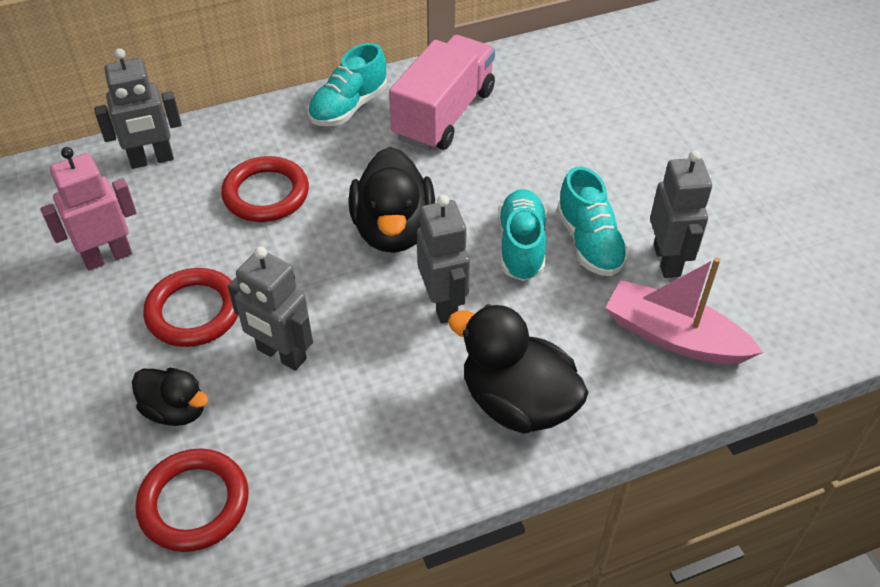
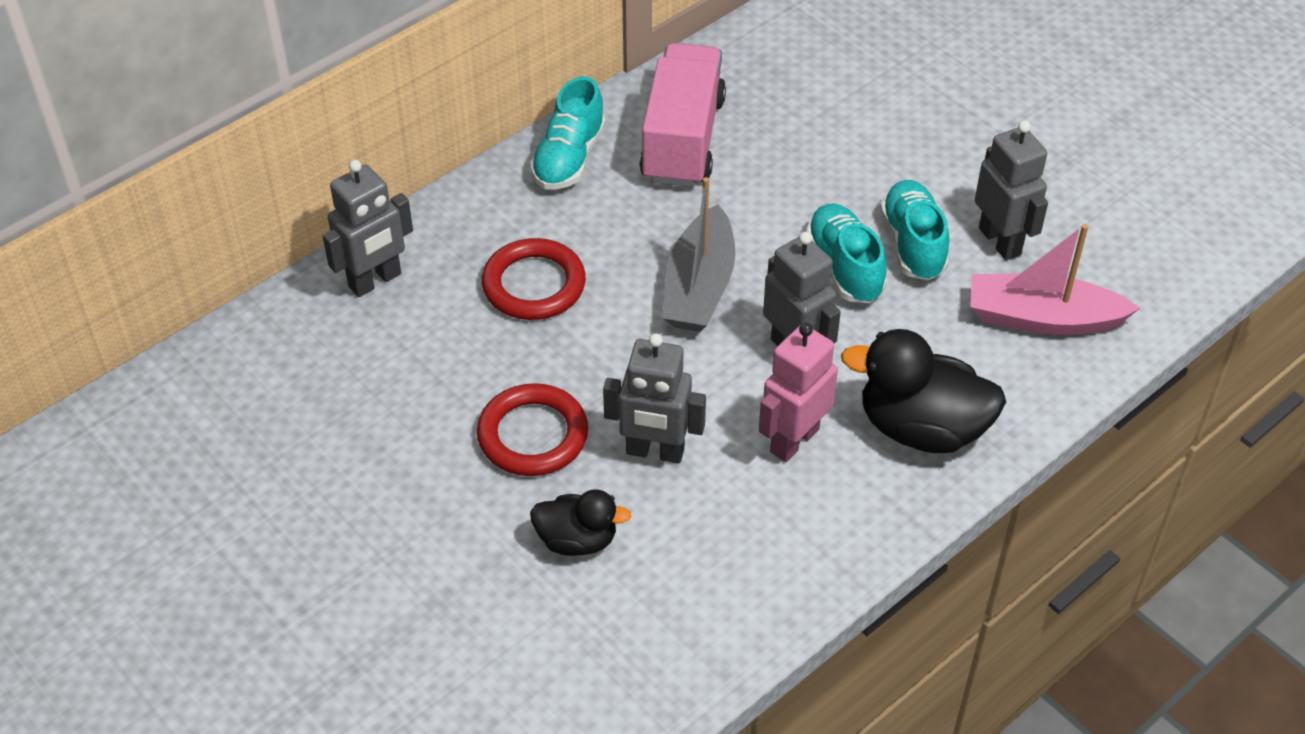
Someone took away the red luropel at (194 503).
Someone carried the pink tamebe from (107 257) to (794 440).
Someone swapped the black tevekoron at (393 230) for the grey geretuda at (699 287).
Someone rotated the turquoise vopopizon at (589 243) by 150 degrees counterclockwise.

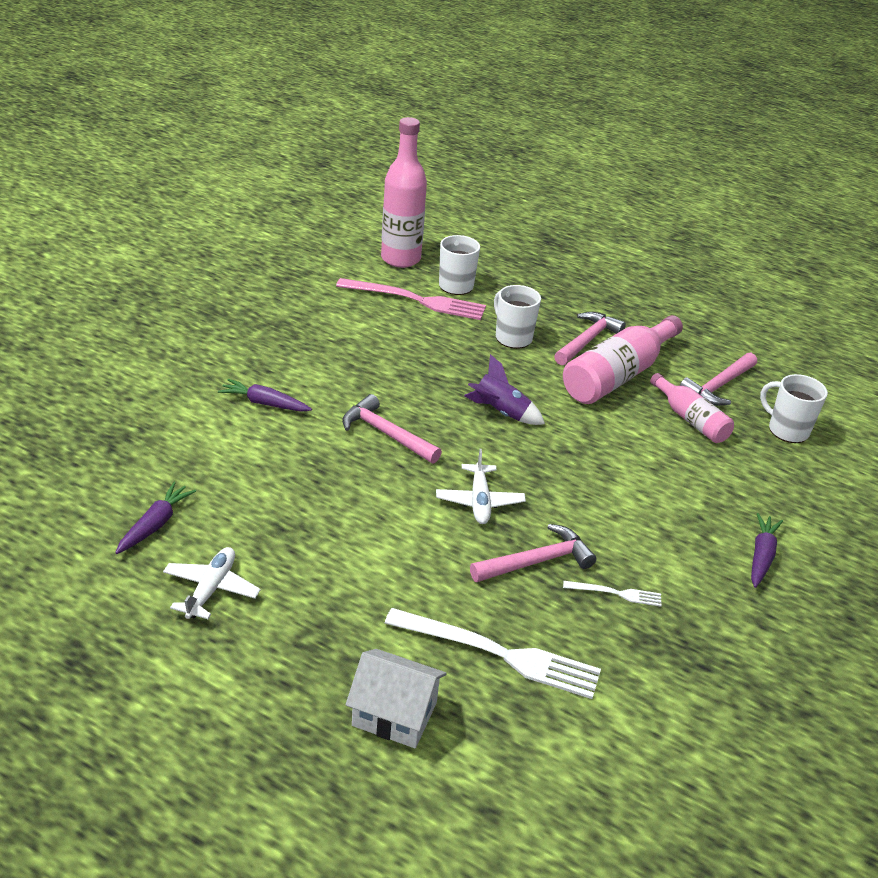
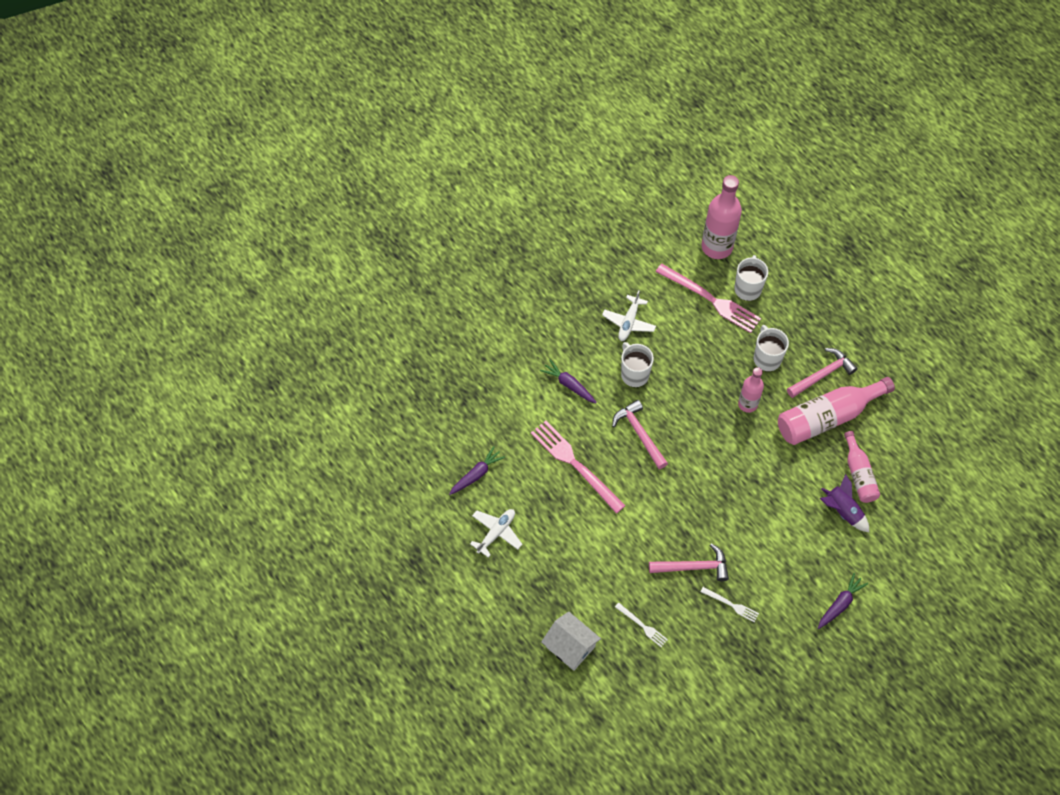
Someone took away the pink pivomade at (718 386).
Someone put down the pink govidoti at (575 464).
Someone put down the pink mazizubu at (747 404).
Someone carried the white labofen from (479 501) to (629 322).
Someone carried the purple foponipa from (501 413) to (842 511).
Someone carried the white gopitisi from (787 430) to (634 374).
Someone scaled the white govidoti at (498 653) by 0.48.

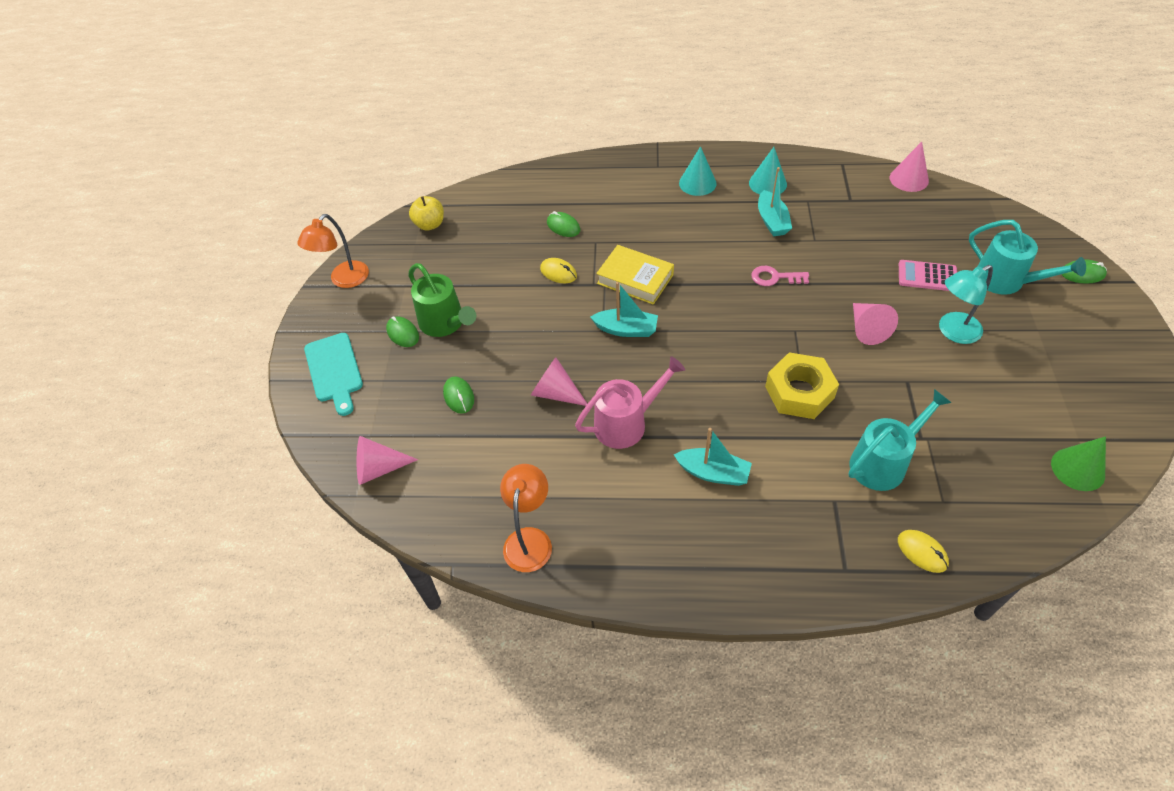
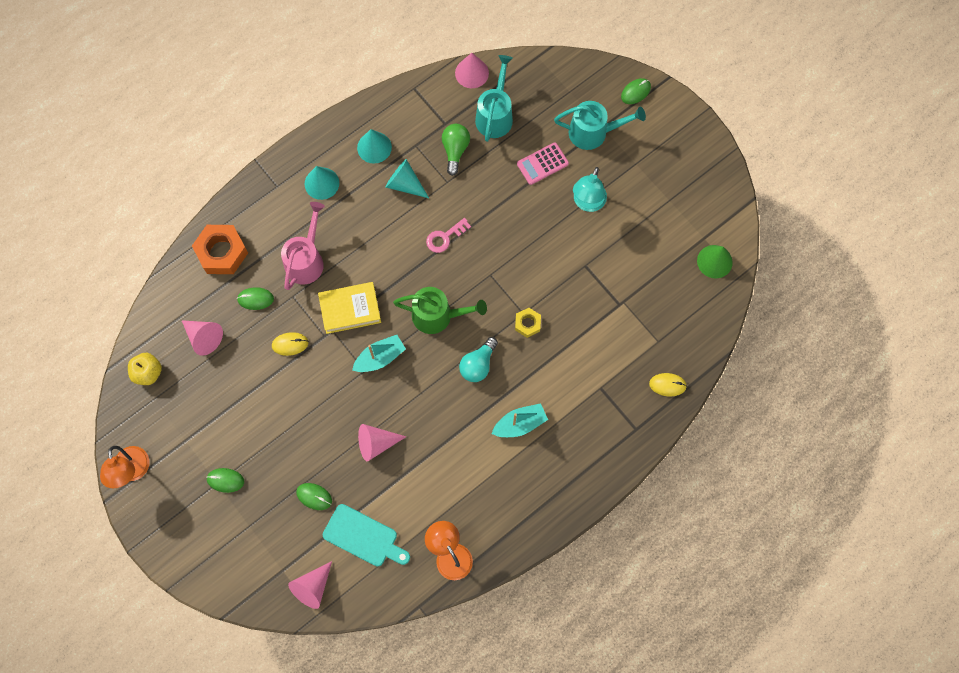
Someone put down the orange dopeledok at (222 252).
Someone put down the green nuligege at (455 150).
Someone put down the turquoise nuligege at (478 364).
Someone carried the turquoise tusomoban from (334 370) to (363 537).
Someone carried the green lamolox from (445 323) to (438 315).
Someone carried the pink lamolox from (626 423) to (306 260).
Someone carried the turquoise lamolox from (883 462) to (495 115).
Someone carried the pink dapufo from (867 329) to (204 337).
Someone swapped the turquoise geretuda at (772 221) for the turquoise dapufo at (404 184).
Someone scaled the yellow dopeledok at (799 392) by 0.54.

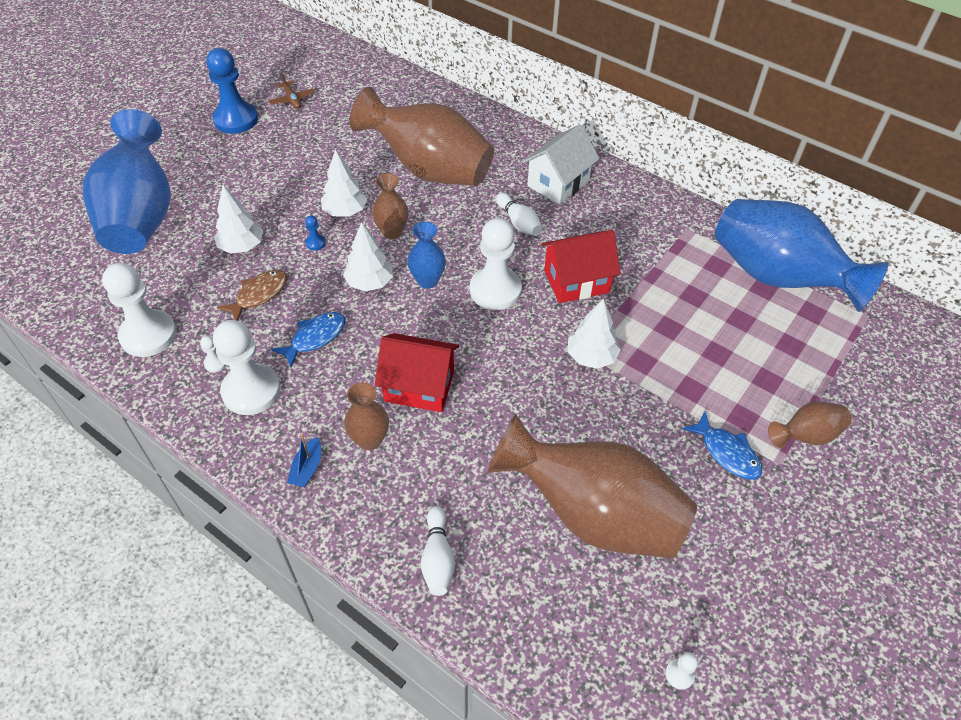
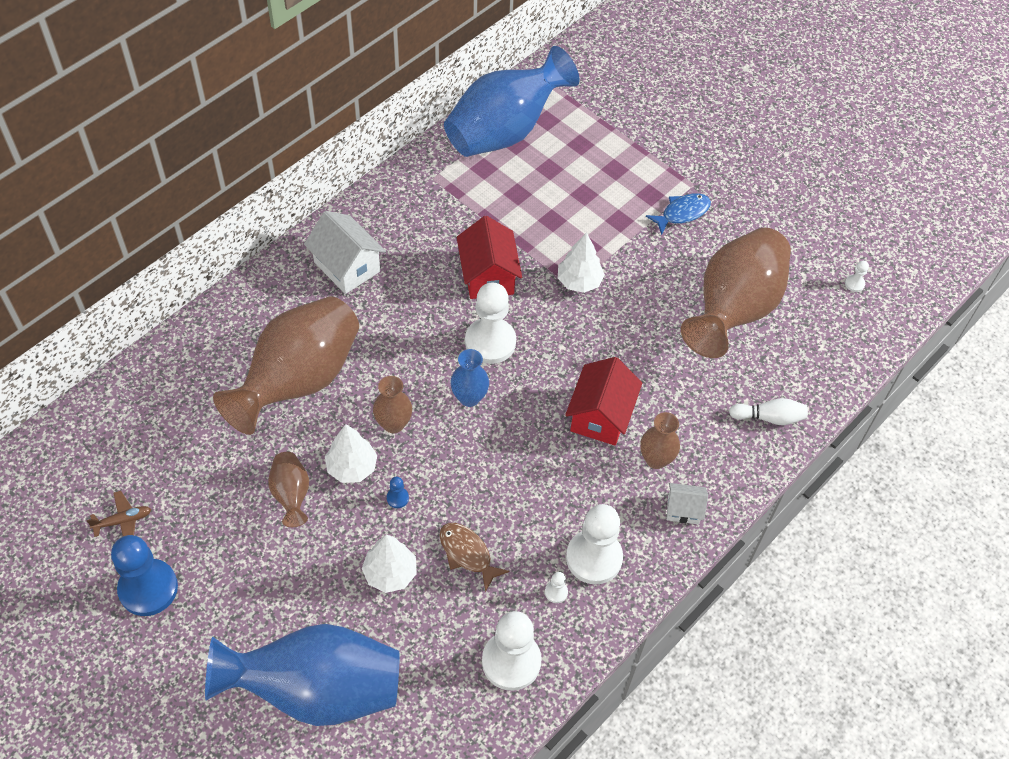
Someone took away the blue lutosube at (315 338).
Someone took away the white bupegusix at (369 282).
Someone took away the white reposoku at (519 222).
Someone carried the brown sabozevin from (806 436) to (291 495).
Someone swapped the blue geretuda at (307 468) for the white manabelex at (683 510).

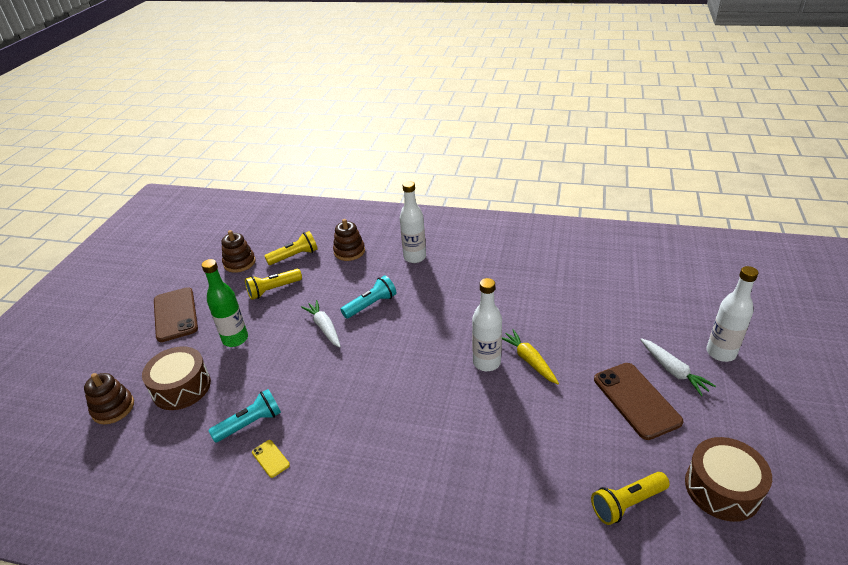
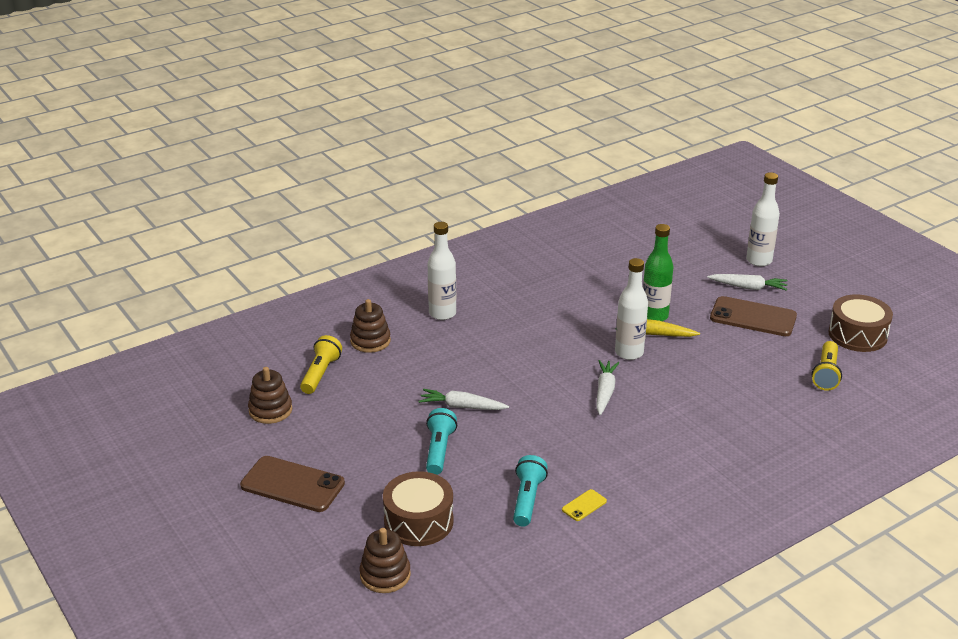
Someone took away the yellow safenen at (273 290).
Someone put down the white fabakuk at (605 392).
Someone carried the green mazizubu from (235 339) to (654 316).
Someone carried the turquoise safenen from (371 305) to (439 450).
Someone rotated the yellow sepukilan at (270 458) by 45 degrees counterclockwise.

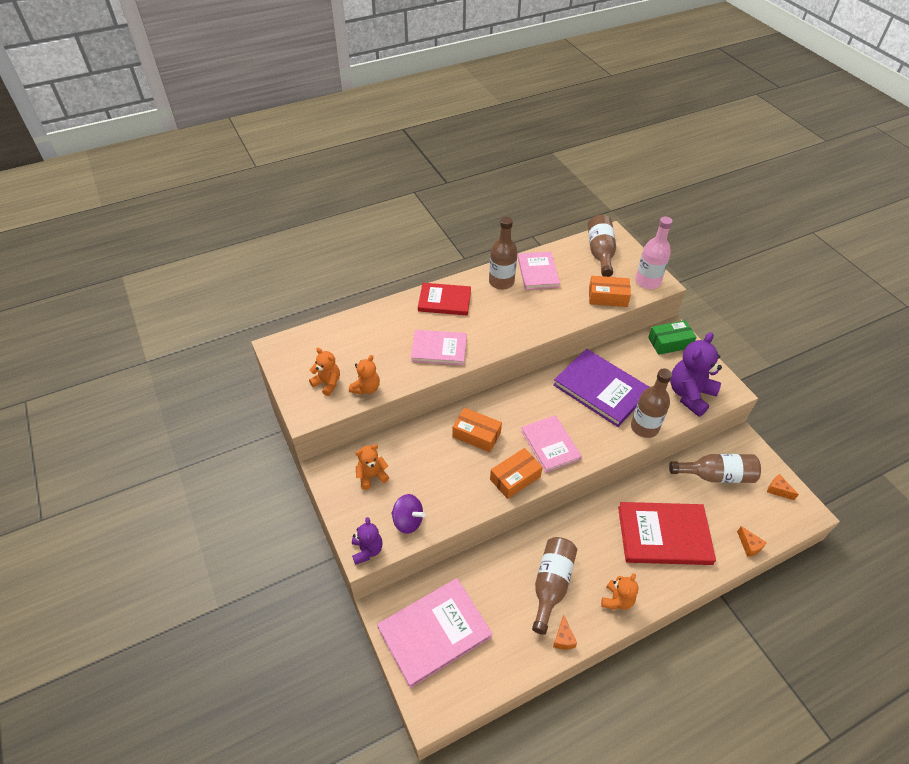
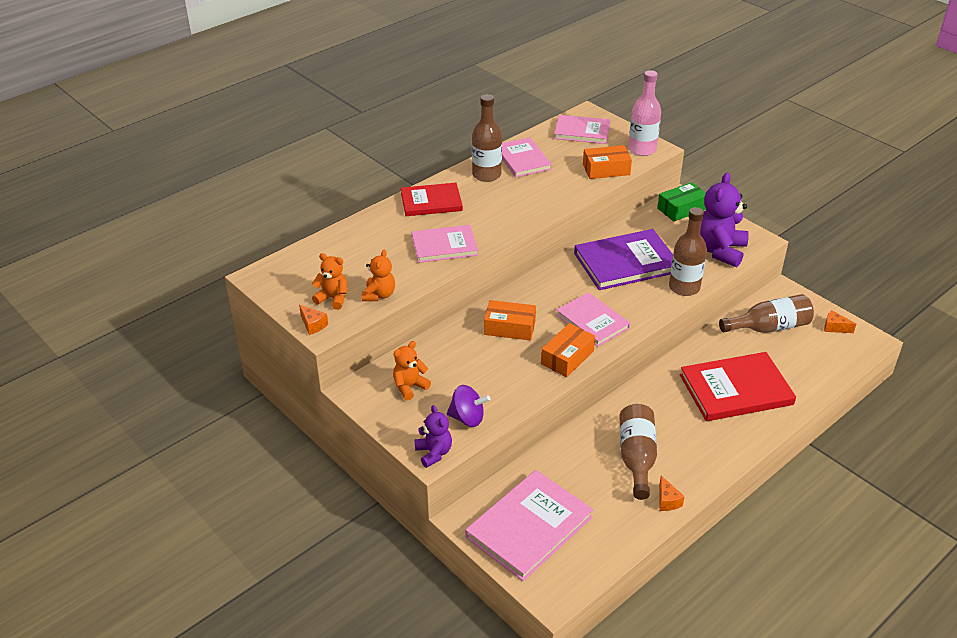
Someone took away the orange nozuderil at (617 600).
Someone carried the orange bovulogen from (749 546) to (313 325).
Someone swapped the brown mazizubu at (600 252) for the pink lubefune at (582 131).
Someone rotated the purple lubefune at (600 389) by 45 degrees counterclockwise.

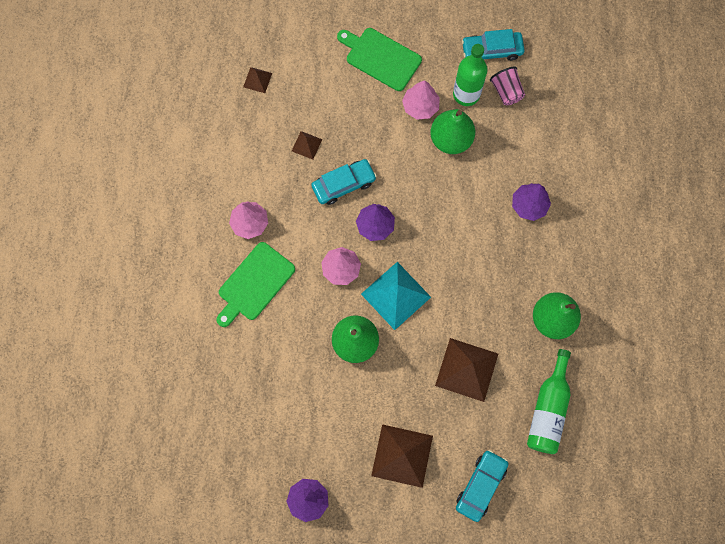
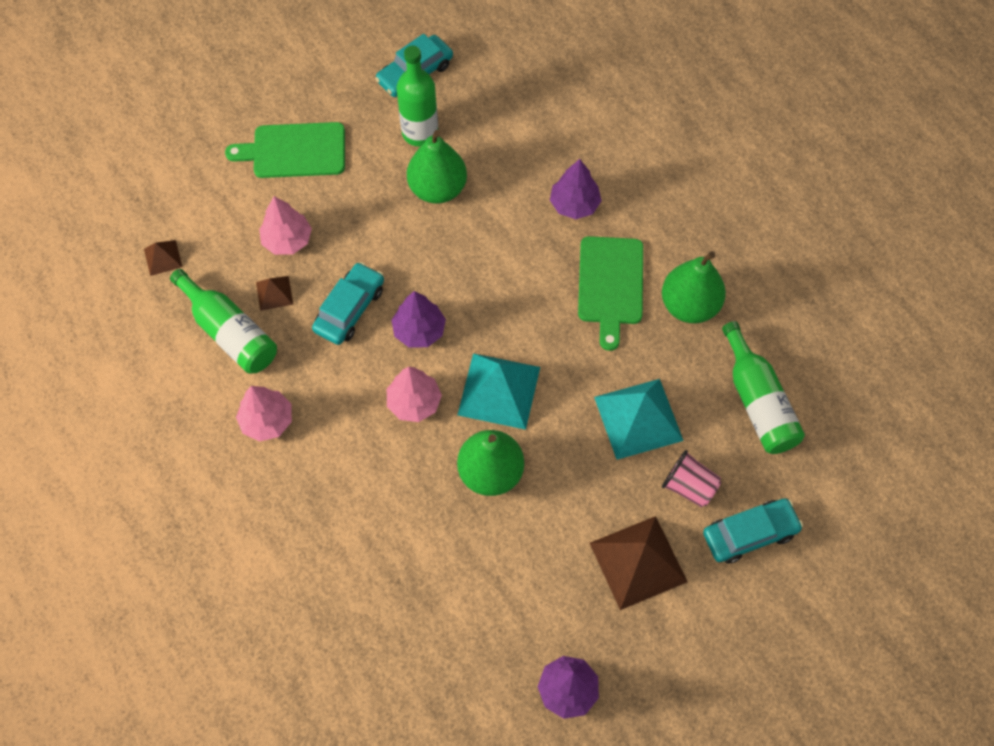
Someone put down the green mazizubu at (230 332).
Someone carried the green tusomoban from (254 283) to (610 285).
Someone carried the pink bupegusix from (420 106) to (287 240).
Someone carried the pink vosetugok from (506 92) to (689 486).
Someone repainted the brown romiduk at (466 369), which became the turquoise romiduk at (638 418).
Someone rotated the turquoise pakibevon at (481 486) by 75 degrees clockwise.

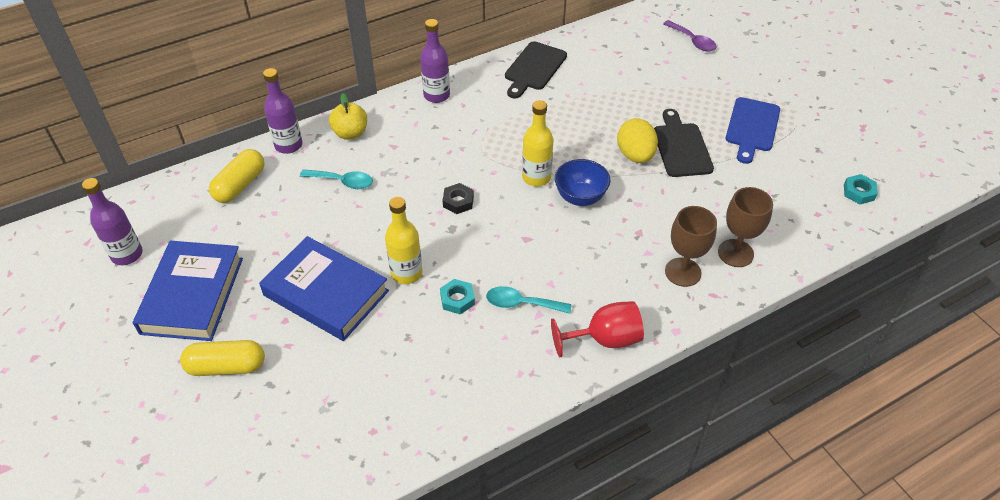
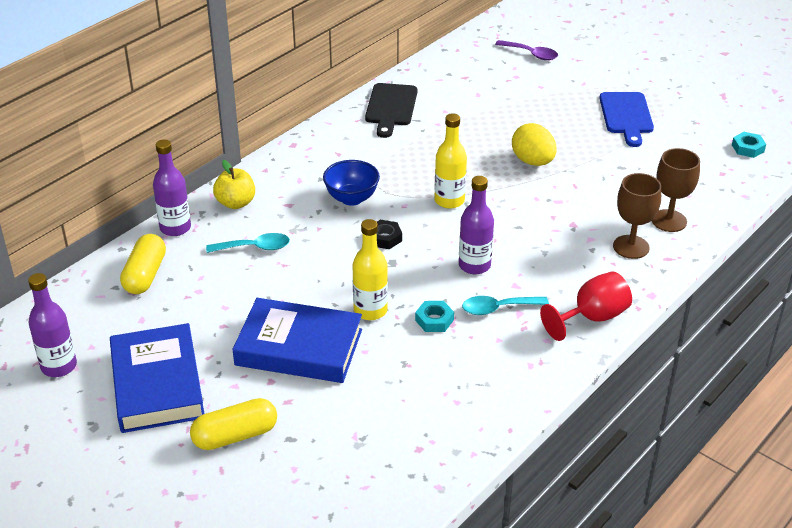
Someone took away the black tusomoban at (681 147).
Someone carried the purple mazizubu from (436 95) to (474 265).
Someone carried the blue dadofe from (580 197) to (351 198).

